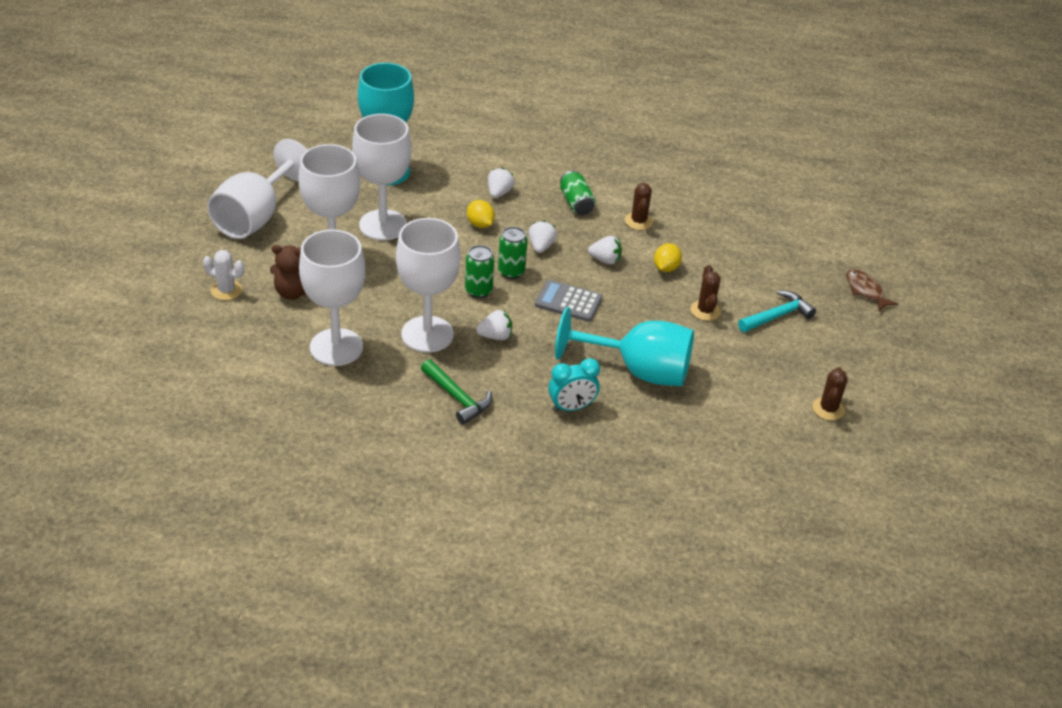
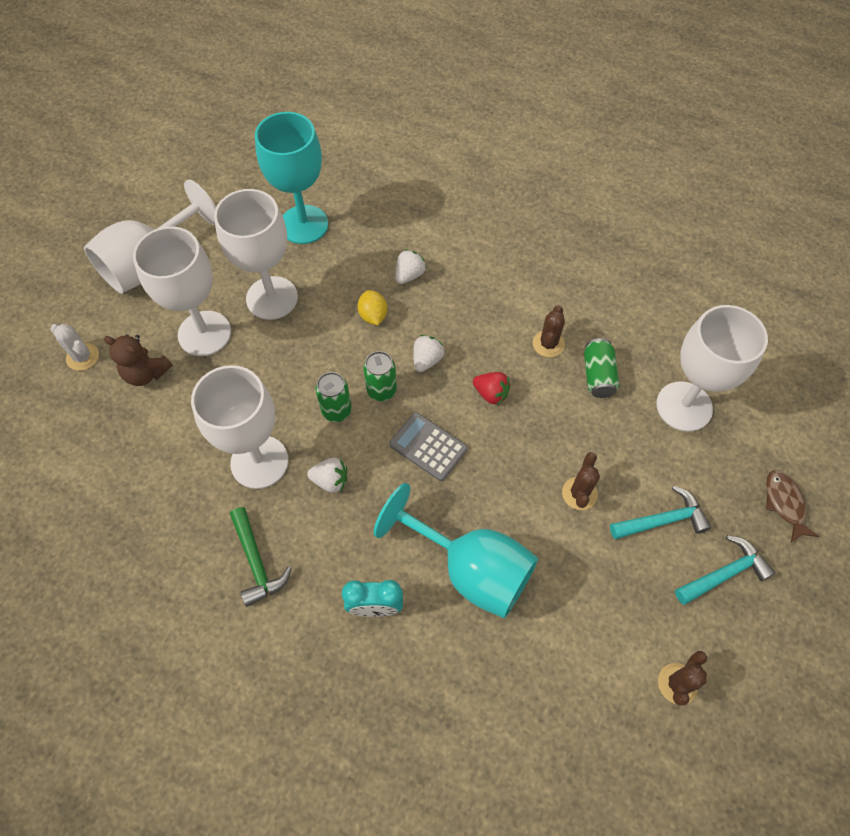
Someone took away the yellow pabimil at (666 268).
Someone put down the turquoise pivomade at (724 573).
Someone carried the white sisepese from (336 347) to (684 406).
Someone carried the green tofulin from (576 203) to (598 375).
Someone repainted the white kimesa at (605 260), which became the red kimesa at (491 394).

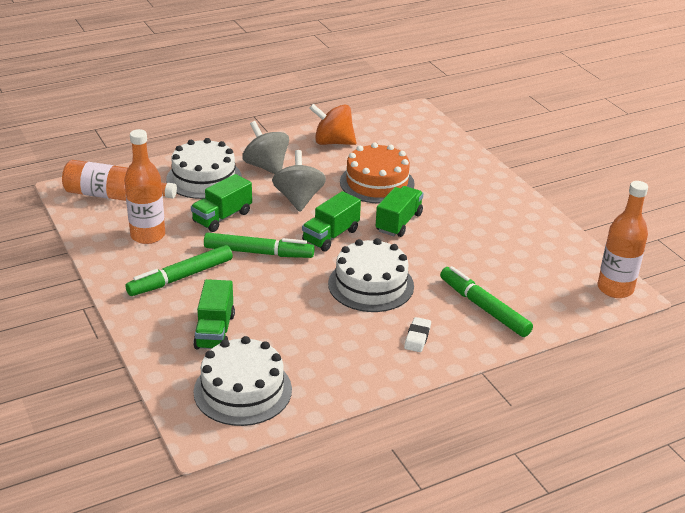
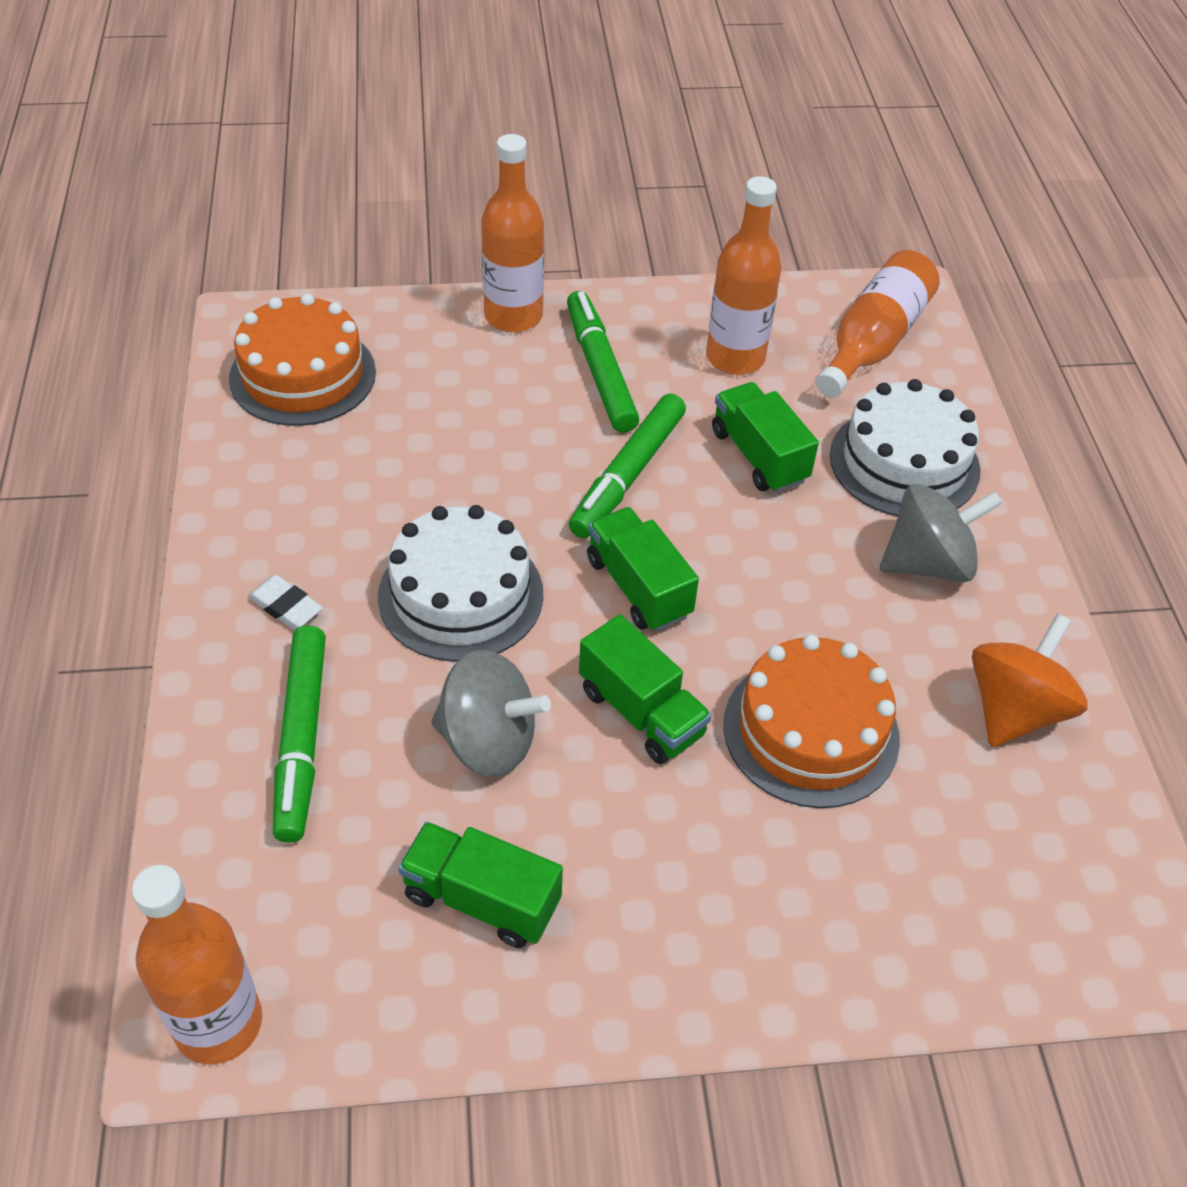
Someone put down the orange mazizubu at (513 316).
Someone carried the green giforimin from (215 331) to (482 899).
Someone carried the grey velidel from (298 199) to (488 741).
Someone repainted the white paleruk at (242 390), which became the orange paleruk at (303 375).
Someone rotated the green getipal at (484 308) by 105 degrees clockwise.

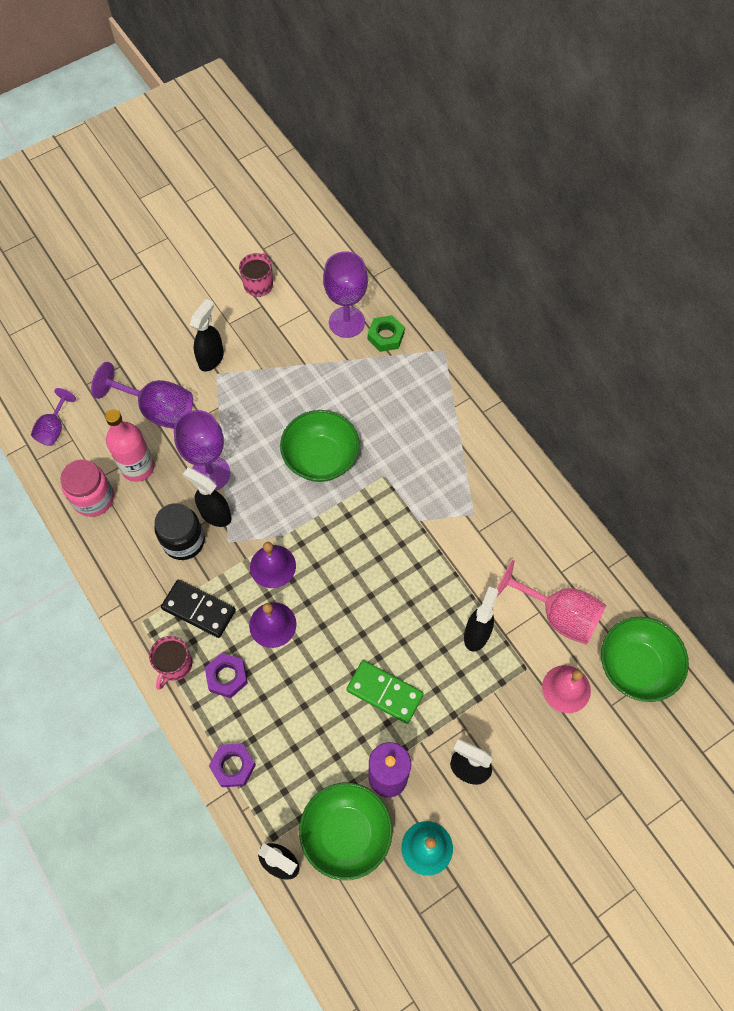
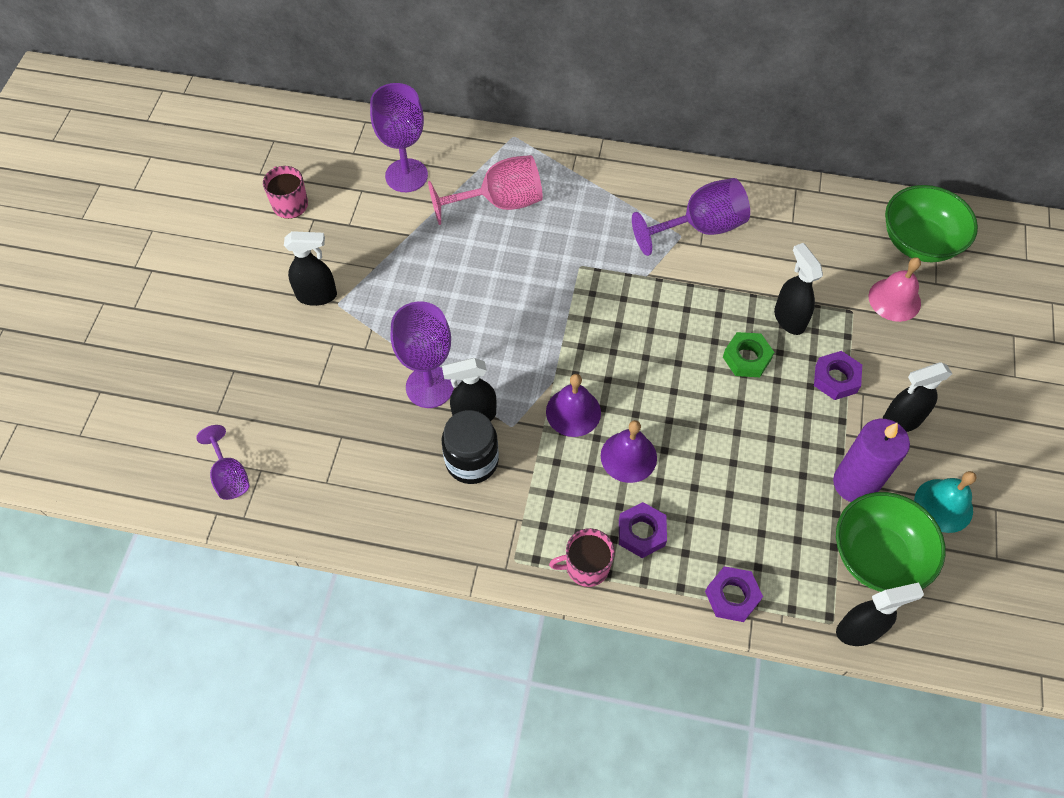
Someone took away the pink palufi at (93 498).
Someone took away the pink mazizubu at (138 467).
Someone took away the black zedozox at (198 610).
Someone took away the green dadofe at (321 458).
Someone took away the green zedozox at (384 692).
Someone put down the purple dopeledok at (835 379).
Someone carried the purple sisepese from (157 410) to (700 228).
Someone carried the green dopeledok from (385 336) to (746 358).
Someone carried the pink sisepese from (558 615) to (500 203).
Someone rotated the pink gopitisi at (174 665) by 105 degrees clockwise.
Someone rotated the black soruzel at (211 358) by 105 degrees clockwise.

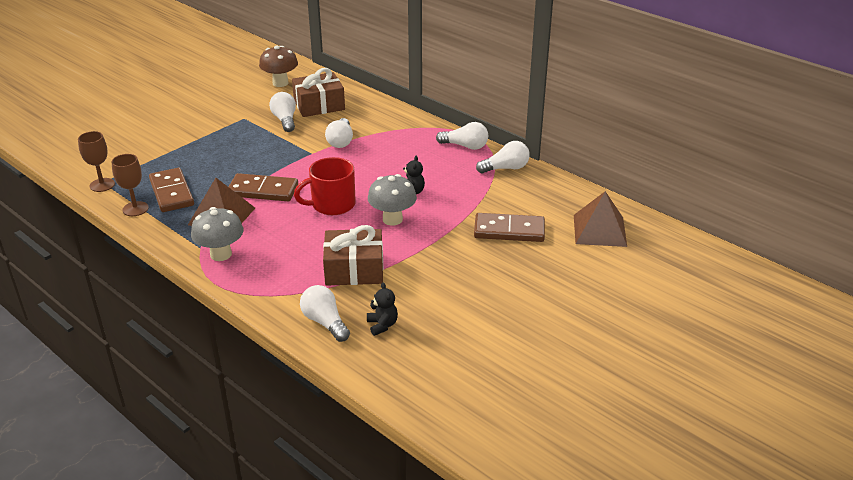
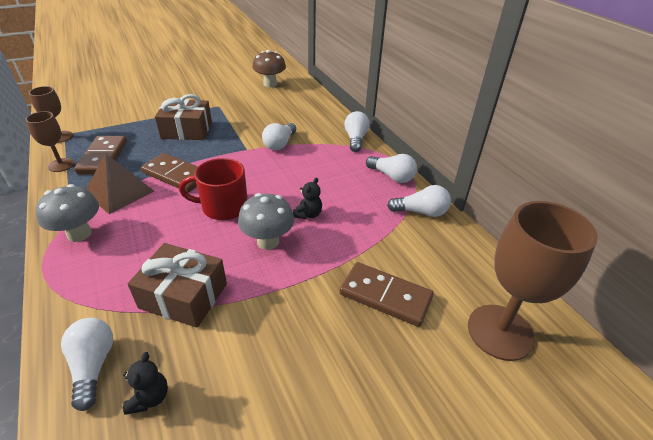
Someone carried the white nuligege from (285 120) to (355 139).
Someone carried the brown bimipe from (319 105) to (187 130).
Someone swapped the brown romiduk at (599 230) for the brown sisepese at (500 332).

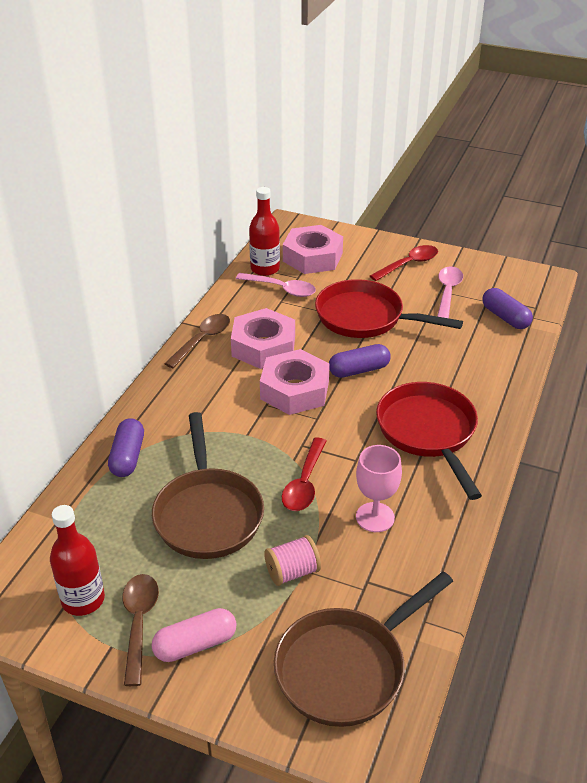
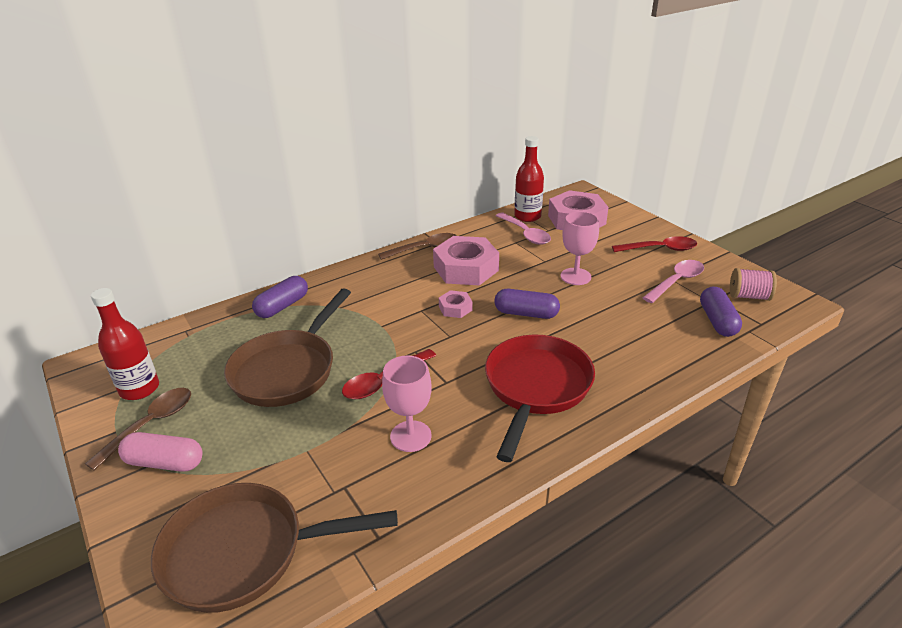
Someone carried the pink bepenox from (292 572) to (749 296).
Someone swapped the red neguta at (365 318) for the pink sisepese at (575 276).
Someone scaled the pink dopeledok at (294 390) by 0.48.

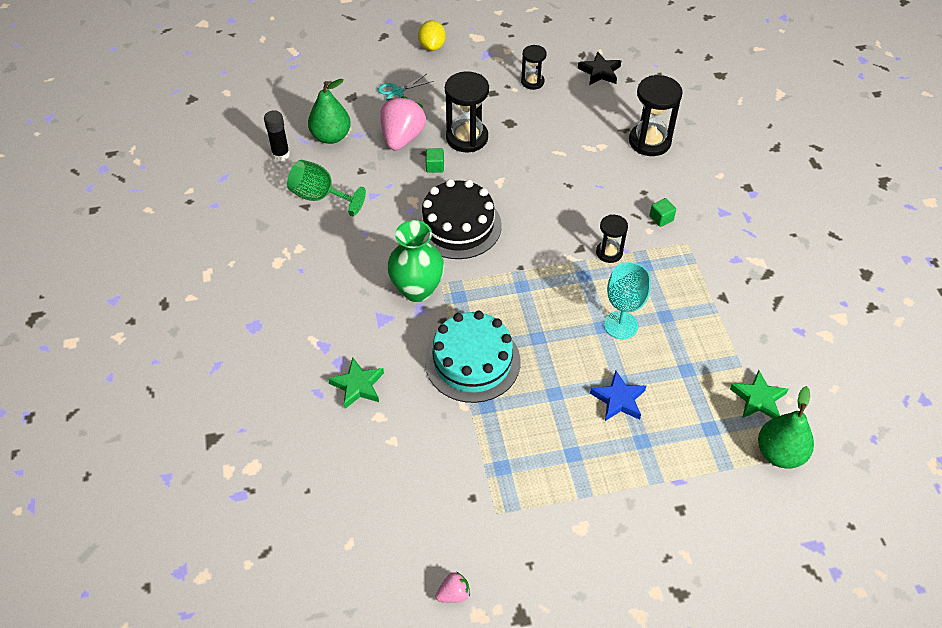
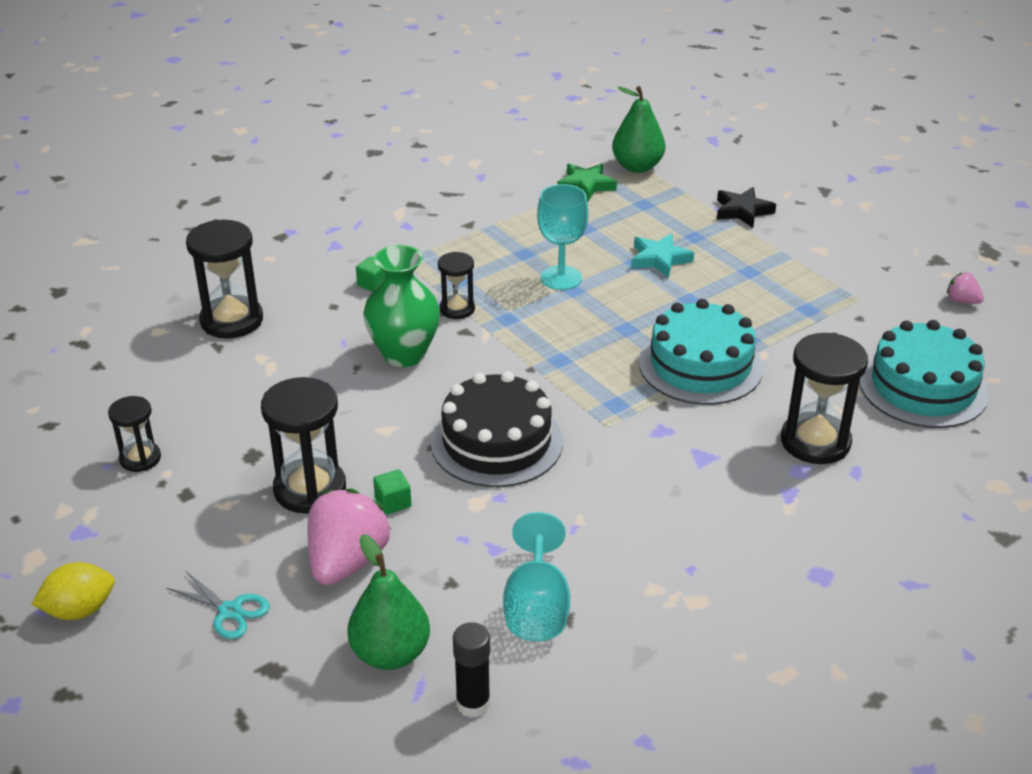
Someone put down the turquoise paleruk at (923 387).
Someone carried the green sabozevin from (417 289) to (404 354).
Someone carried the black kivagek from (600 72) to (742 211).
Someone swapped the green kivagek at (358 386) for the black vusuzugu at (815 442).
Someone repainted the green sisepese at (320 197), which became the turquoise sisepese at (536 608).
Someone repainted the blue kivagek at (618 399), which became the turquoise kivagek at (659 259).
Someone rotated the pink kimesa at (402 138) by 120 degrees clockwise.

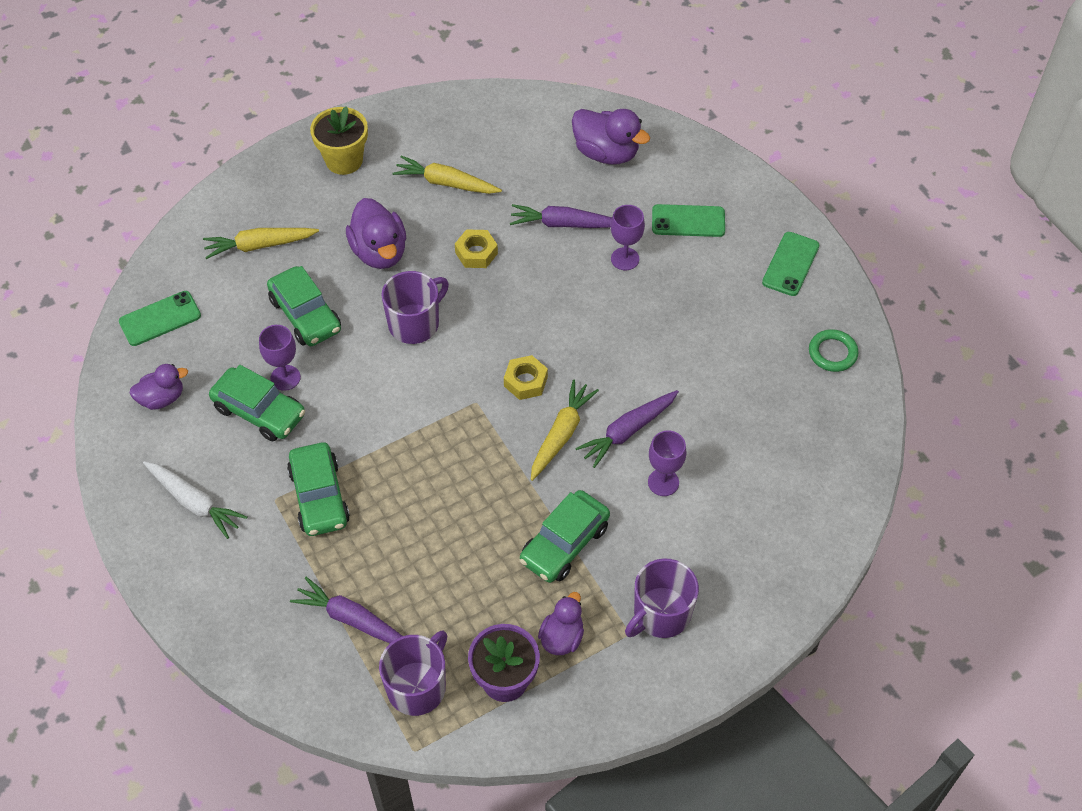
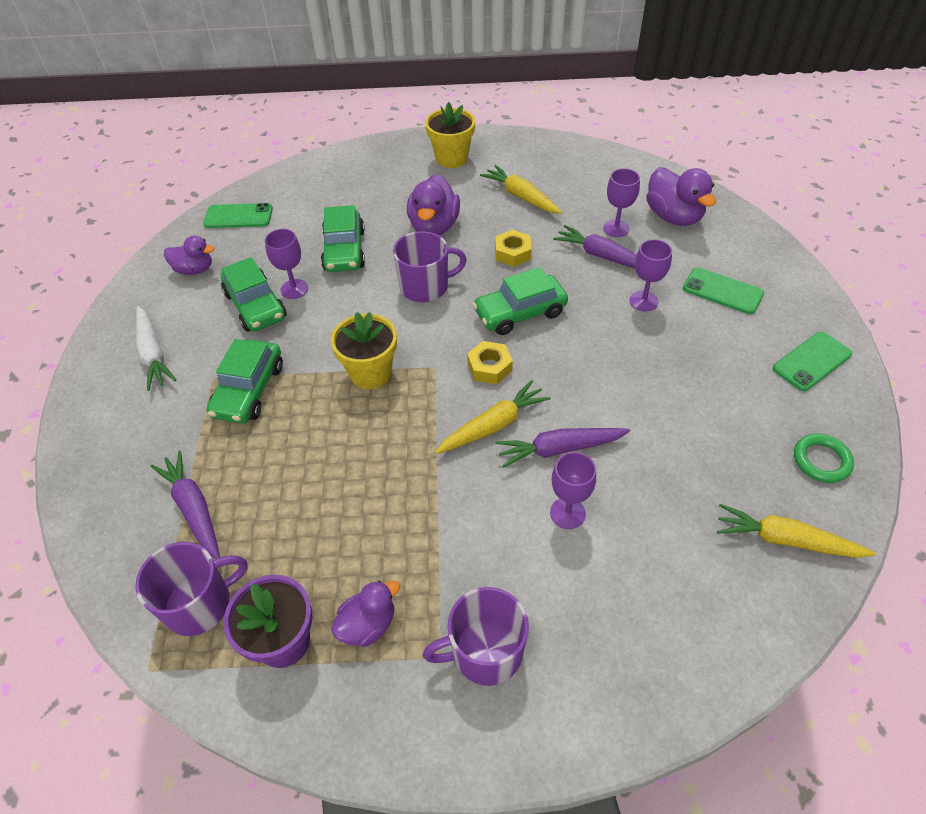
Someone put down the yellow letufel at (370 373).
Someone put down the purple sisepese at (616 228).
Someone carried the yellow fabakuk from (259 245) to (785 540).
Someone carried the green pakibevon from (564 544) to (520 313).

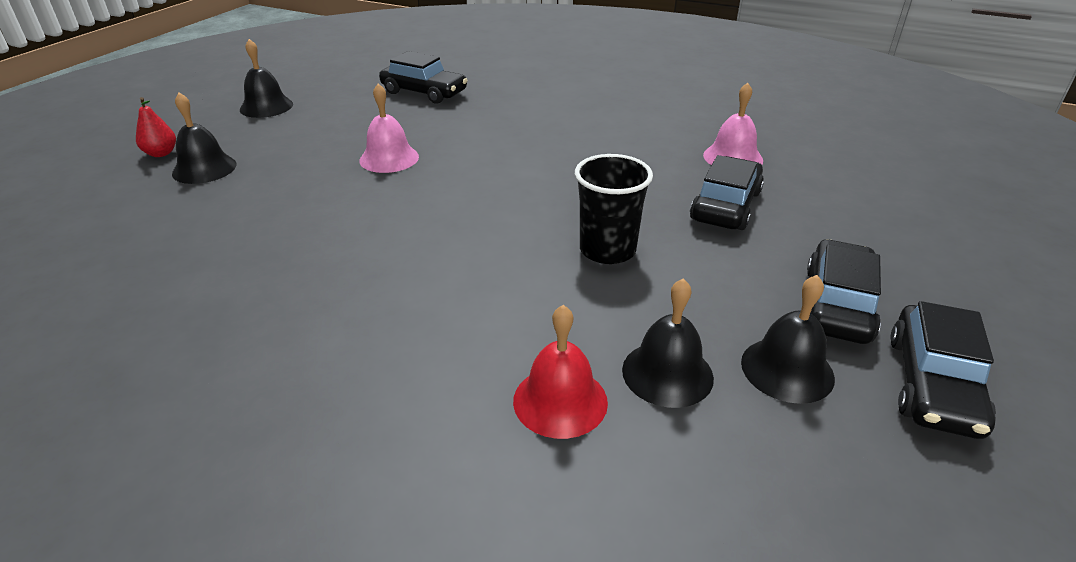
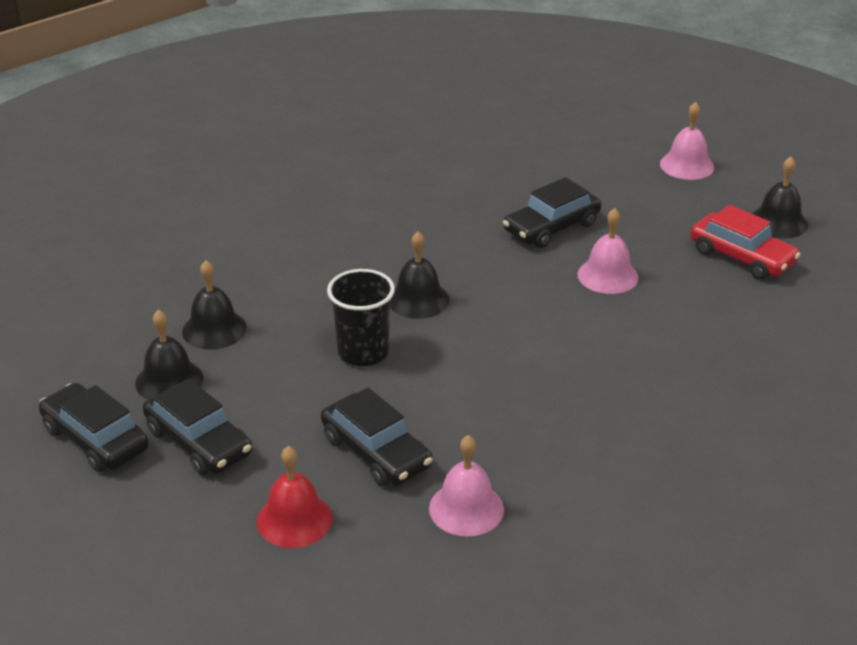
Someone put down the red pakibevon at (741 257).
Someone carried the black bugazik from (204 168) to (418 299).
Someone carried the black pakibevon from (424 92) to (551 227).
Someone carried the red bugazik from (560 401) to (294 519).
Someone swapped the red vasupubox at (161 153) for the pink bugazik at (687 165).

